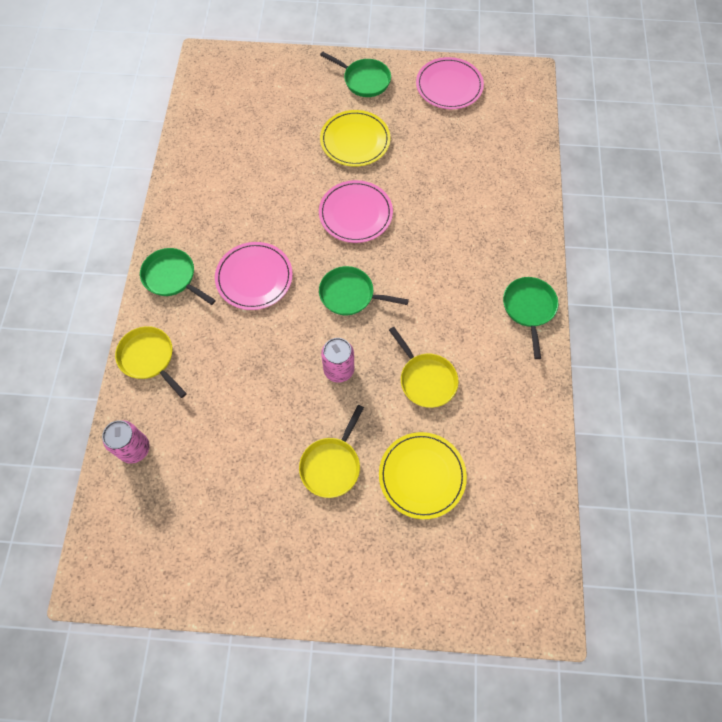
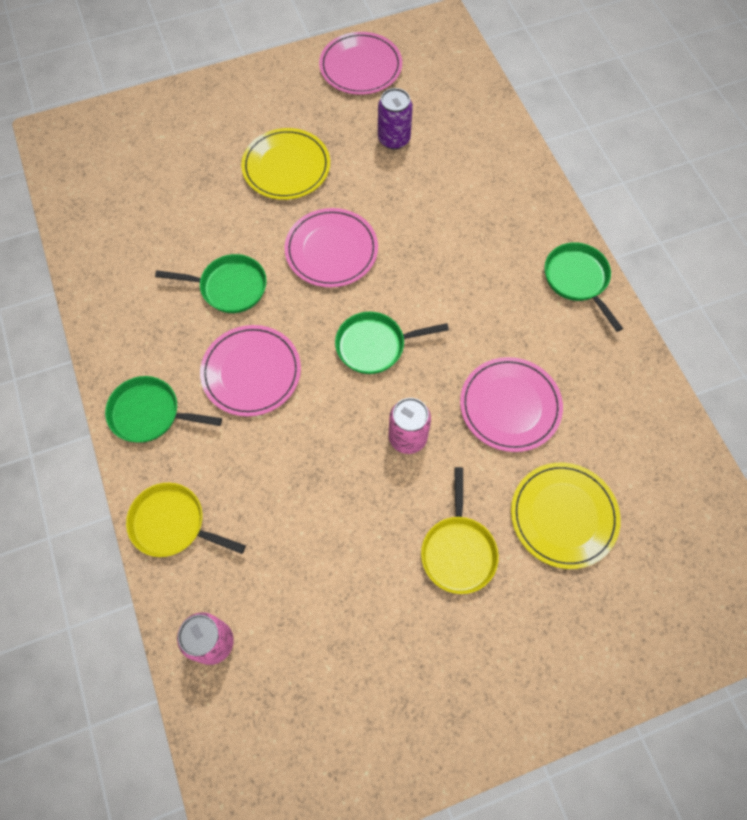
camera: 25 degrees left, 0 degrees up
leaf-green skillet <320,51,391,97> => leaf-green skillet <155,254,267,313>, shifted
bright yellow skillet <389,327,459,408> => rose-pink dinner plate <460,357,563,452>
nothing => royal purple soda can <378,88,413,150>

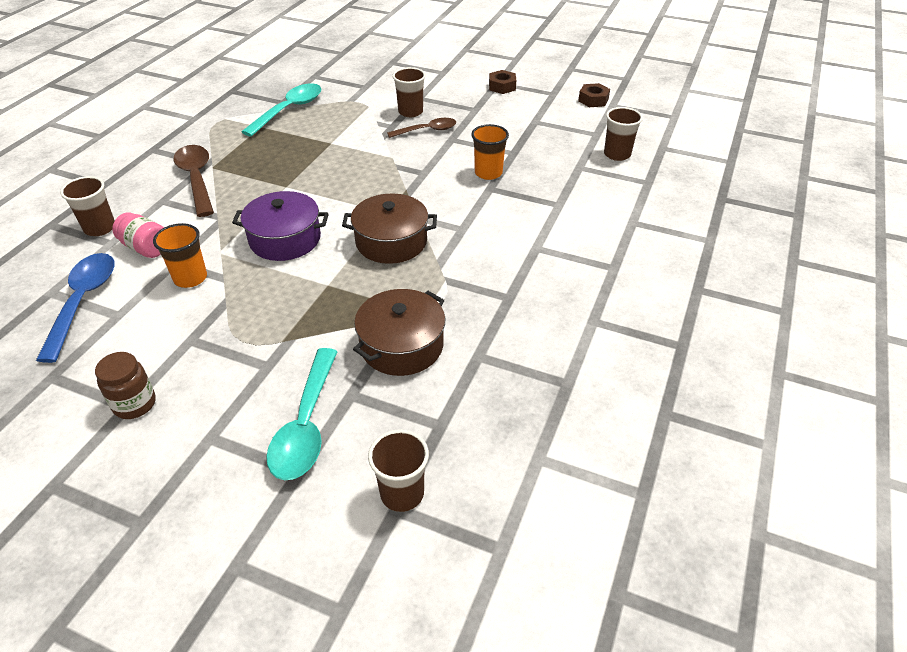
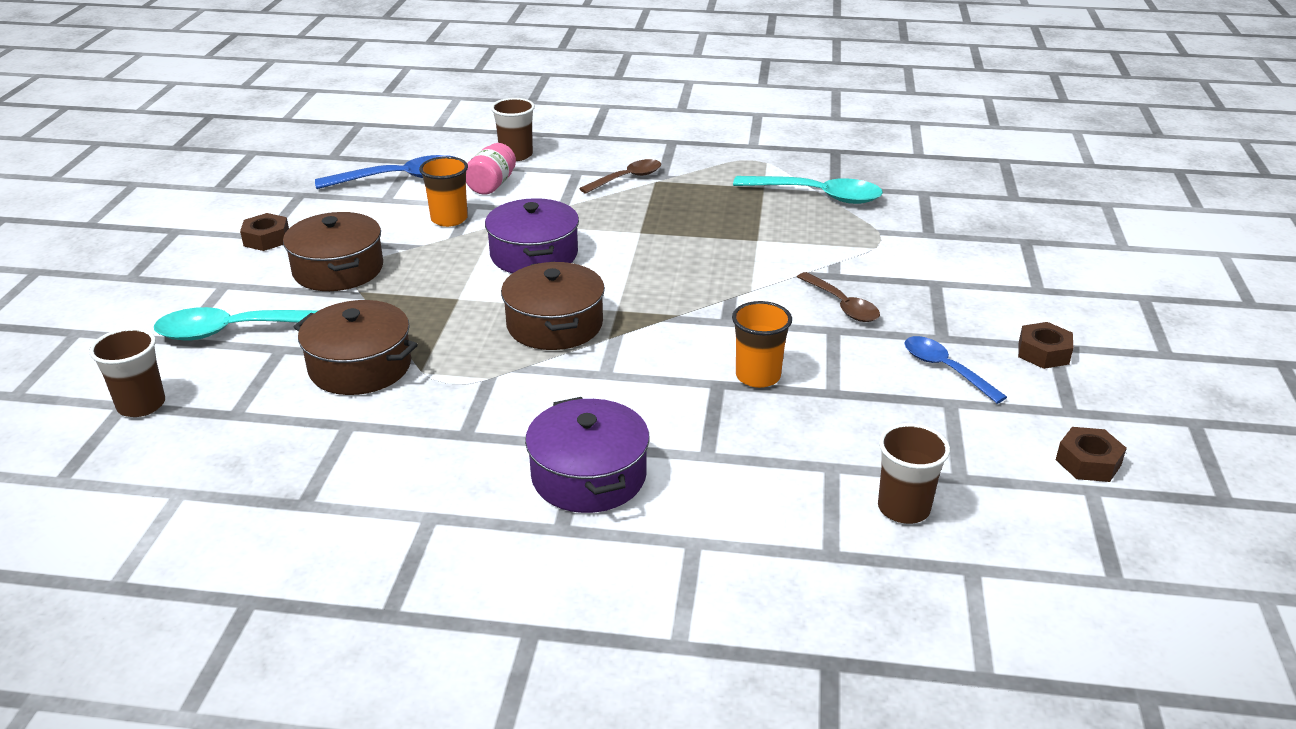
camera: 75 degrees right, 10 degrees down
dark brown tumbler <392,67,426,117> => nothing
dark brown tablespoon <174,145,214,217> => dark brown tablespoon <579,159,661,194>, x0.65
dark brown preserve jar <95,352,156,419> => dark brown hexagon nut <240,213,289,251>
nothing => dark brown stockpot <283,212,383,291>
nothing => blue tablespoon <904,336,1007,404>
nothing => royal purple stockpot <525,397,650,513>

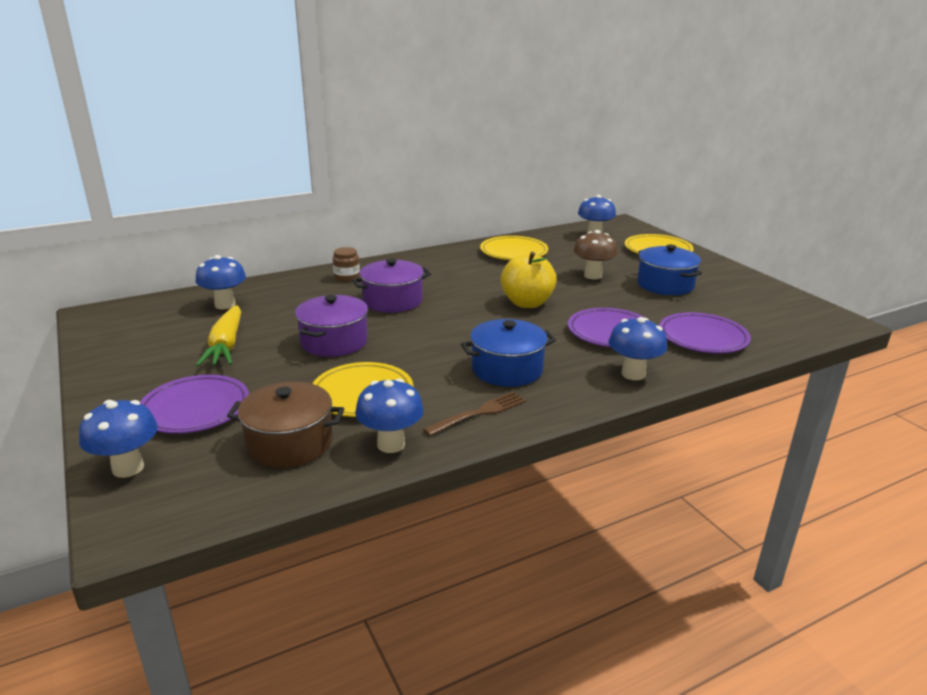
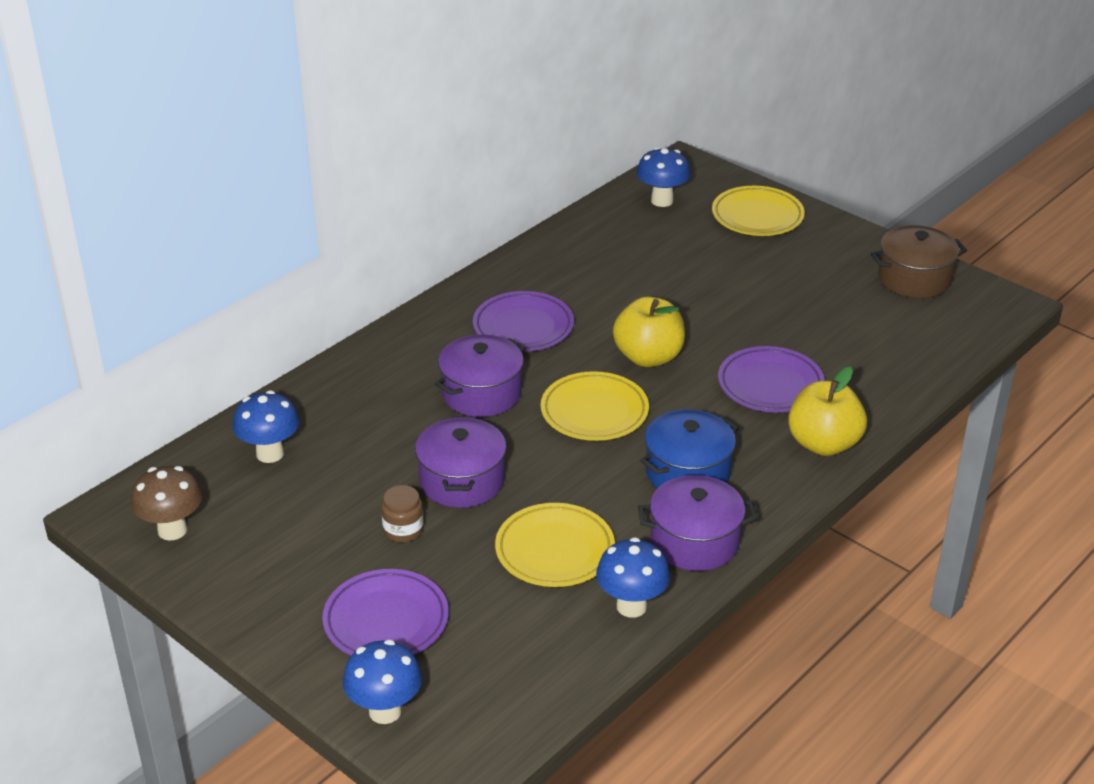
camera: 20 degrees left, 10 degrees up
dark brown fungus <574,230,618,279> => dark brown fungus <131,466,202,541>, shifted
bright yellow dinner plate <480,236,548,260> => bright yellow dinner plate <541,371,649,441>, shifted
blue stockpot <637,245,702,295> => nothing
dark brown preserve jar <333,247,360,282> => dark brown preserve jar <381,485,424,542>, shifted
bright yellow carrot <196,305,241,367> => nothing
royal purple dinner plate <659,312,751,353> => royal purple dinner plate <473,291,574,352>, shifted
blue fungus <608,317,667,380> => bright yellow apple <788,367,867,456>
dark brown stockpot <227,382,344,468> => dark brown stockpot <871,225,967,298>, shifted
dark brown dinner fork <423,392,526,436> => royal purple stockpot <638,475,757,571>

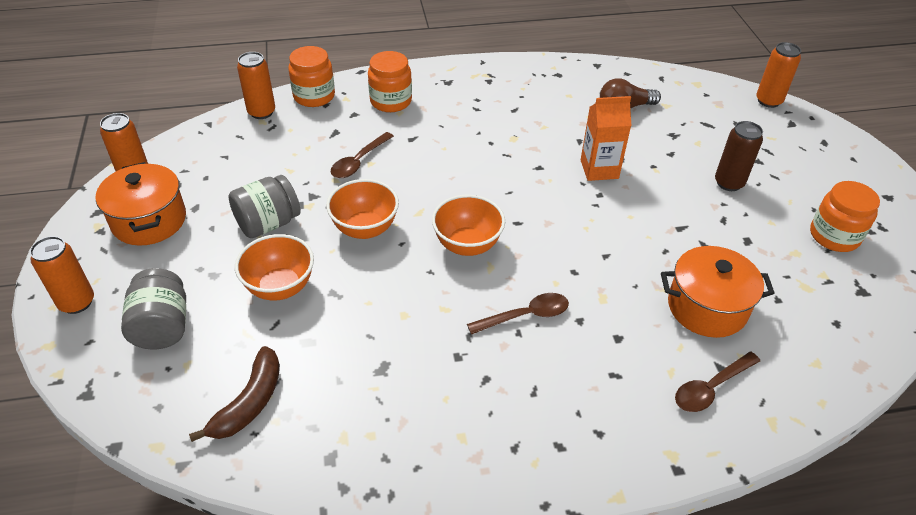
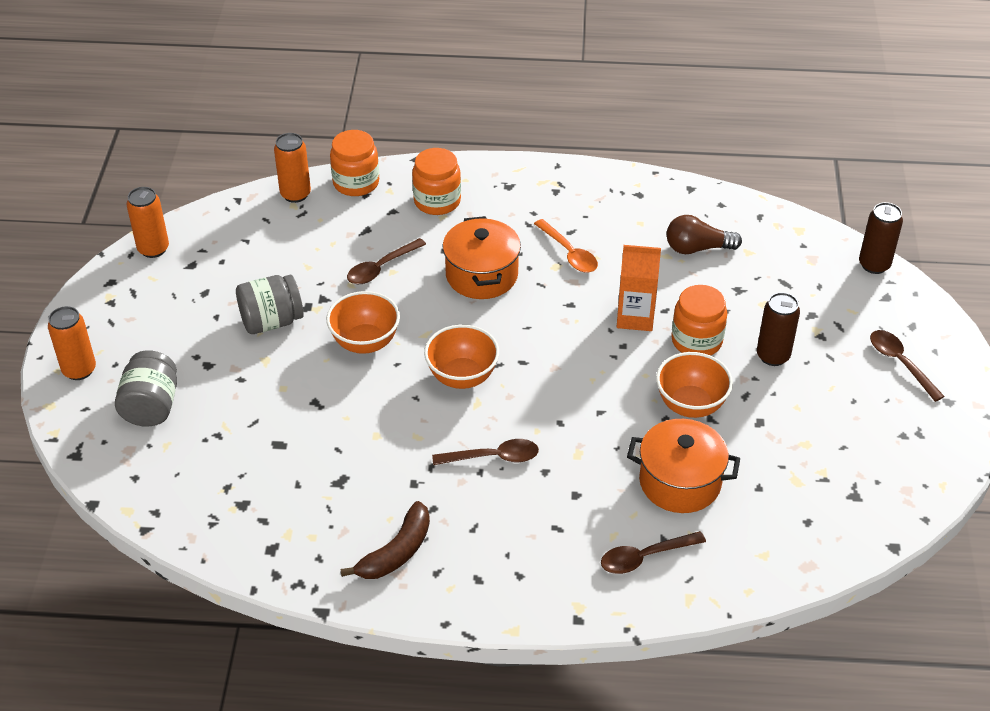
camera: 15 degrees right, 0 degrees up
orange soda can <756,42,801,108> => dark brown soda can <859,202,903,274>
orange stockpot <96,162,186,246> => orange stockpot <443,216,521,299>, shifted
orange preserve jar <810,181,880,252> => orange preserve jar <671,285,727,356>, shifted
orange deep dish <235,234,314,300> => orange deep dish <656,352,733,418>, shifted
dark brown banana <189,346,280,442> => dark brown banana <340,501,430,579>, shifted
nothing => orange tablespoon <534,219,598,273>
nothing => dark brown tablespoon <870,330,945,402>

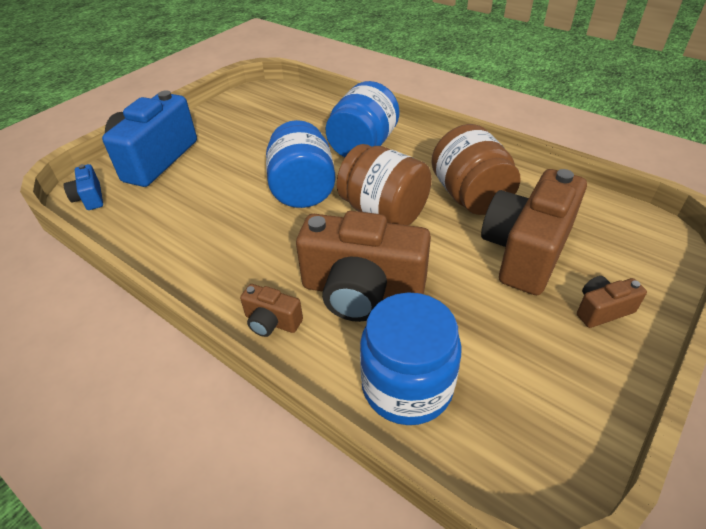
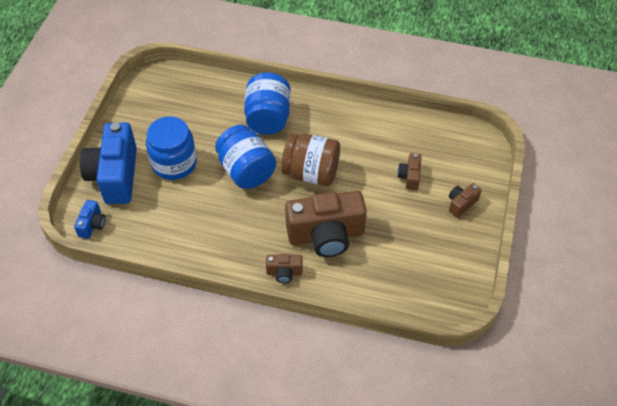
camera: 25 degrees left, 10 degrees up
dark brown preserve jar <431,124,520,215> => nothing
blue compact camera <63,164,103,210> => blue compact camera <74,200,106,239>, 120 degrees counterclockwise
dark brown compact camera <481,169,587,295> => dark brown compact camera <397,153,421,190>, x0.45
blue preserve jar <360,292,462,425> => blue preserve jar <146,117,197,180>, shifted

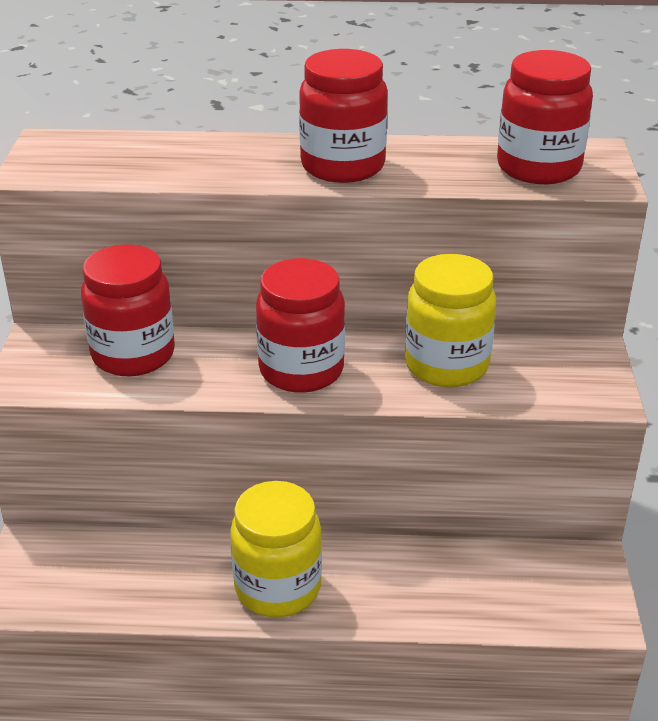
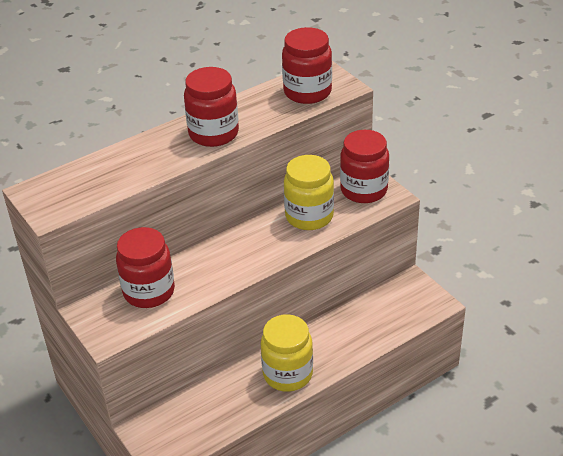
camera: 35 degrees left, 5 degrees up
crimson preserve jar <256,258,345,393> => crimson preserve jar <340,130,389,203>, shifted

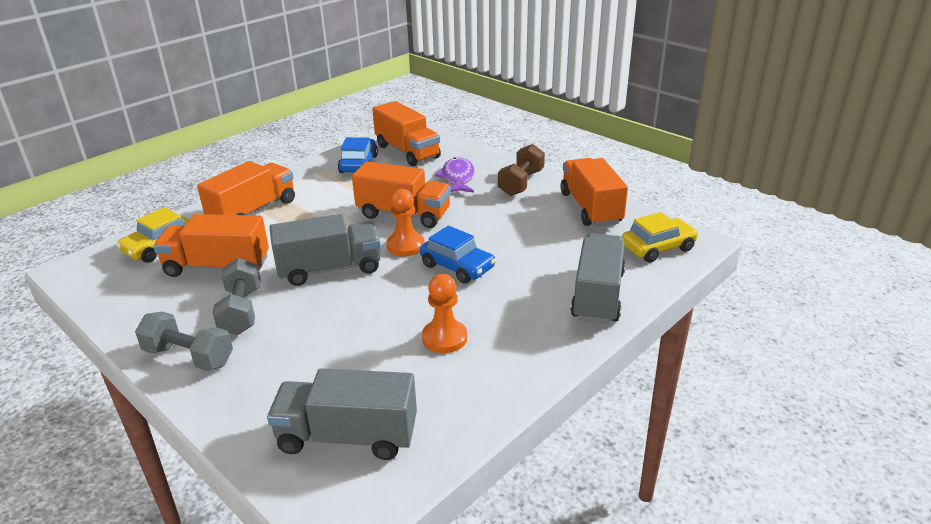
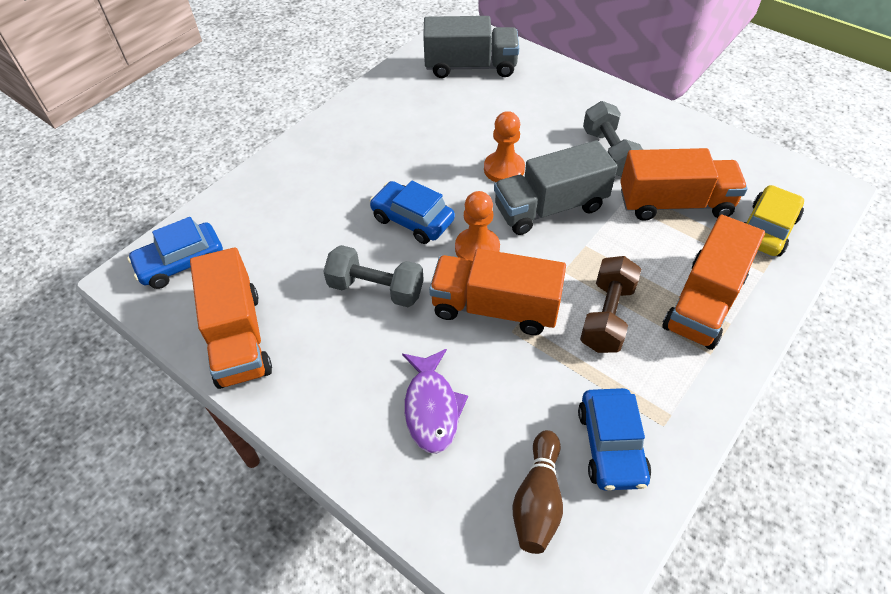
camera: 175 degrees right, 20 degrees up
orange truck <372,101,441,166> => dark brown tenpin <513,430,563,554>
dark brown free weight <498,144,545,196> => dark brown free weight <580,256,641,353>, shifted
bright yellow automobile <622,212,698,263> => blue automobile <127,217,223,289>
gray truck <570,233,626,324> => nothing
orange game pawn <422,274,467,353> => orange game pawn <484,111,525,182>, shifted
gray free weight <135,312,233,371> => gray free weight <323,245,424,307>, shifted

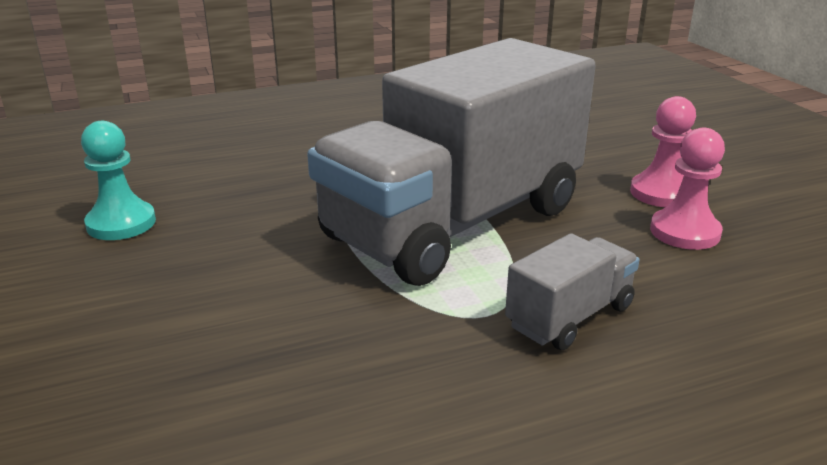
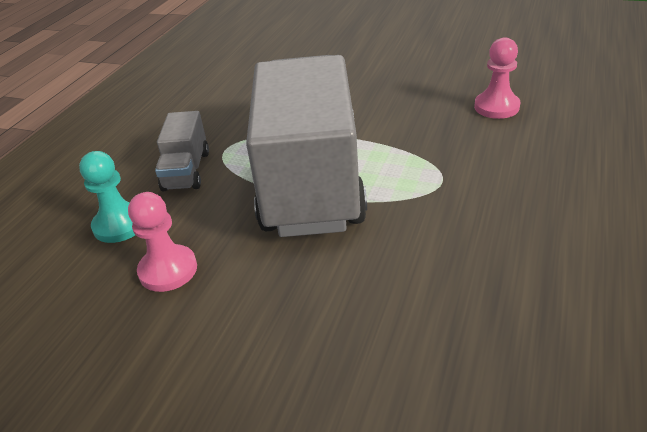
camera: 135 degrees right, 10 degrees up
rose-pink game pawn <630,96,696,207> => rose-pink game pawn <474,37,520,119>, shifted
aqua game pawn <81,121,156,240> => aqua game pawn <79,151,135,243>, shifted

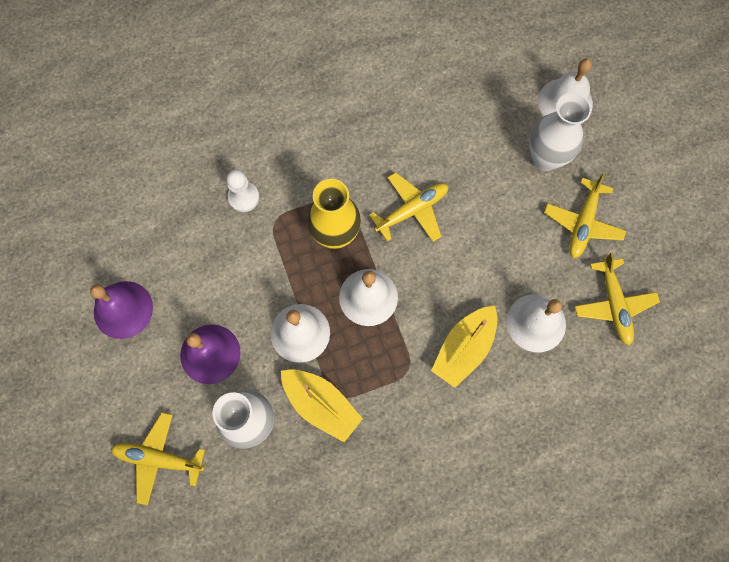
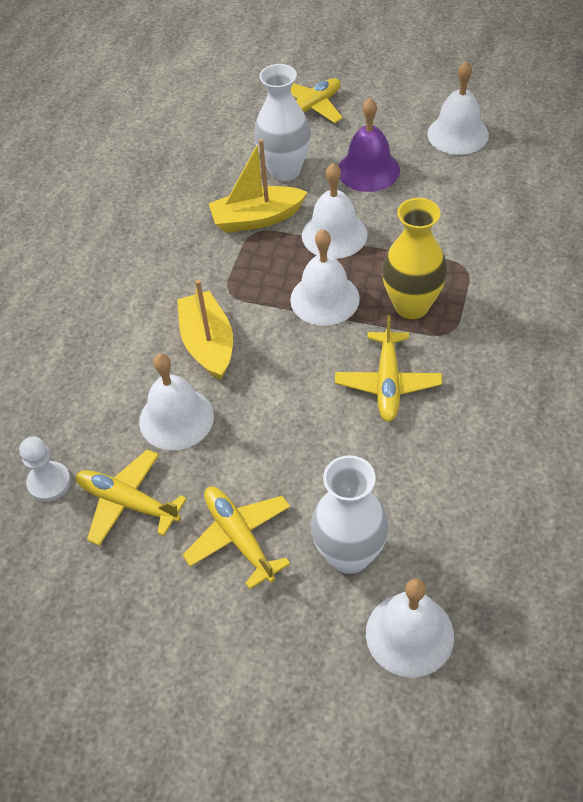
camera: 130 degrees right, 20 degrees down
white game pawn <226,170,259,212> => white game pawn <19,437,71,502>, shifted
royal purple bell <90,281,153,339> => white bell <427,61,489,155>

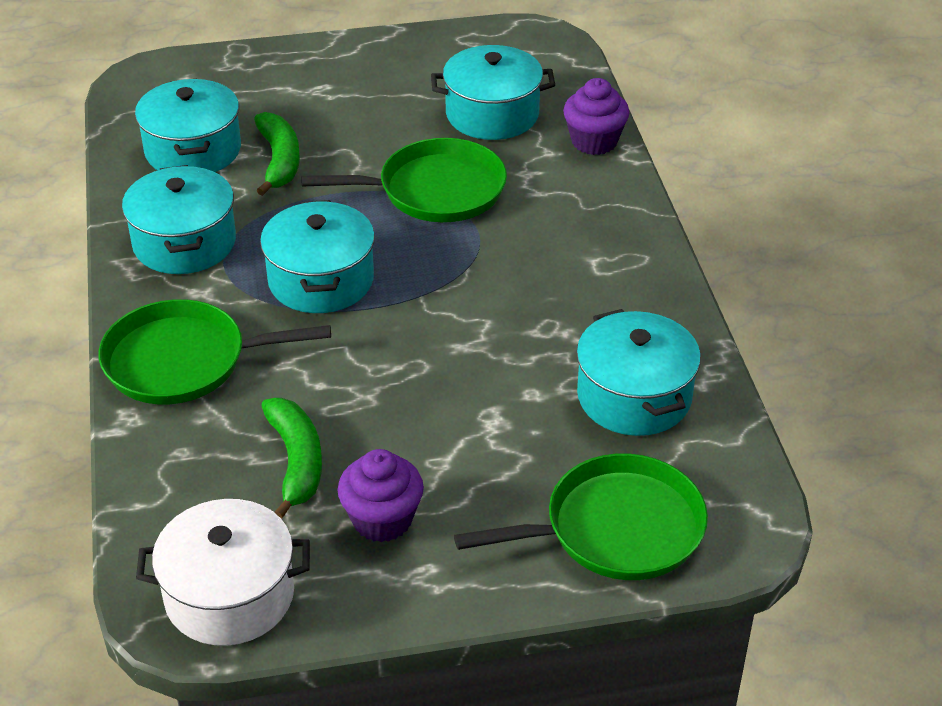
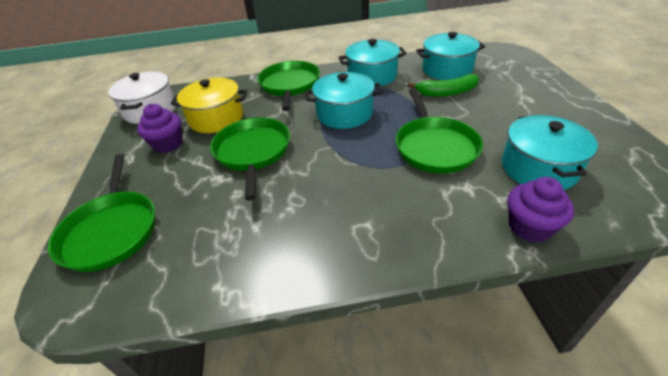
camera: 95 degrees right, 0 degrees up
aqua stockpot <576,309,701,436> => nothing
leaf-green banana <261,398,322,519> => bright yellow stockpot <171,78,247,133>
nothing => leaf-green skillet <210,118,290,201>

